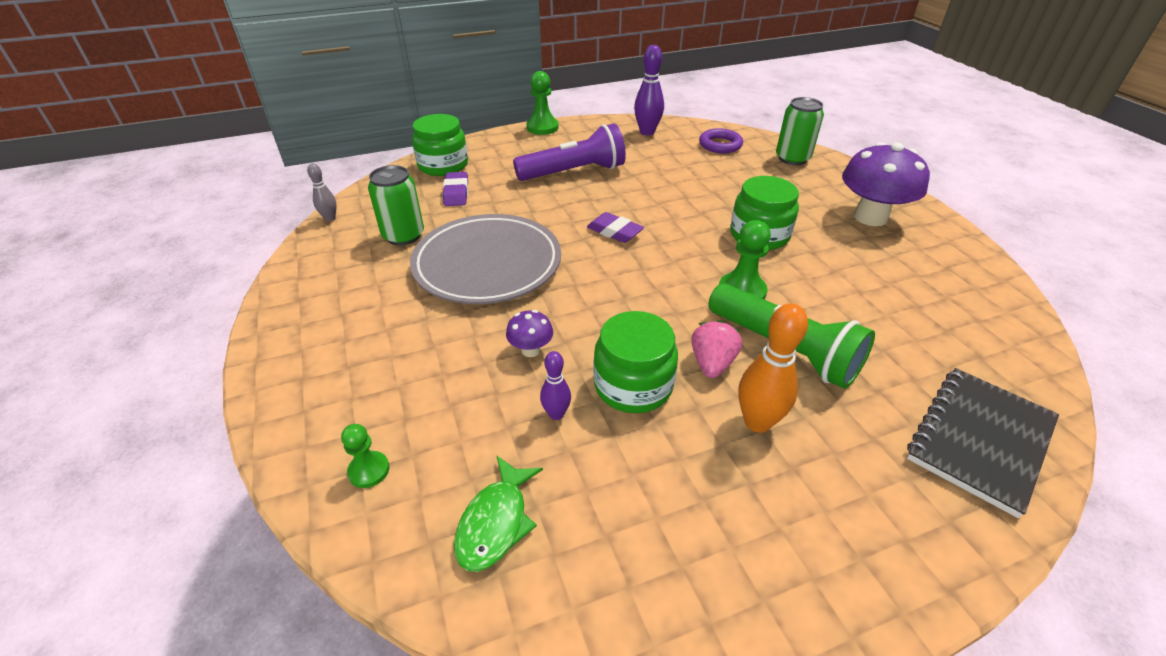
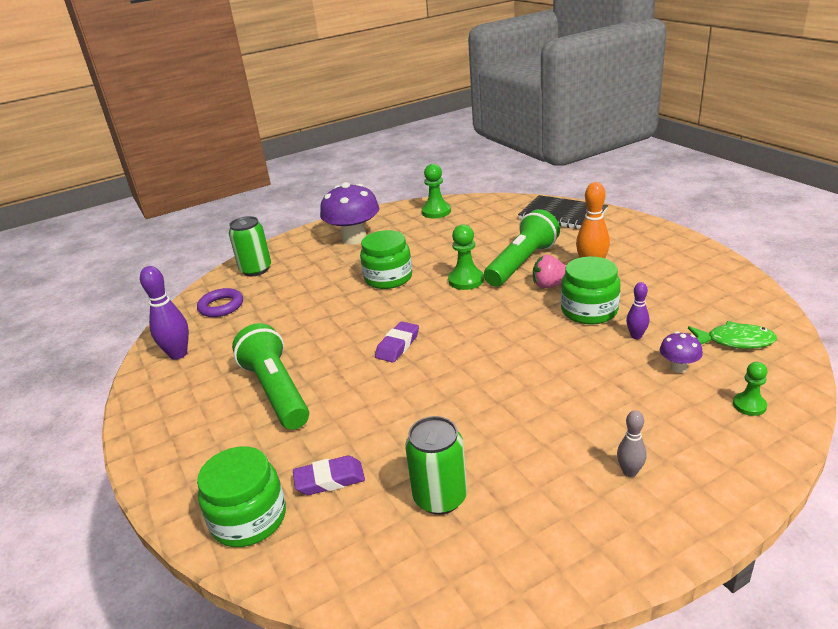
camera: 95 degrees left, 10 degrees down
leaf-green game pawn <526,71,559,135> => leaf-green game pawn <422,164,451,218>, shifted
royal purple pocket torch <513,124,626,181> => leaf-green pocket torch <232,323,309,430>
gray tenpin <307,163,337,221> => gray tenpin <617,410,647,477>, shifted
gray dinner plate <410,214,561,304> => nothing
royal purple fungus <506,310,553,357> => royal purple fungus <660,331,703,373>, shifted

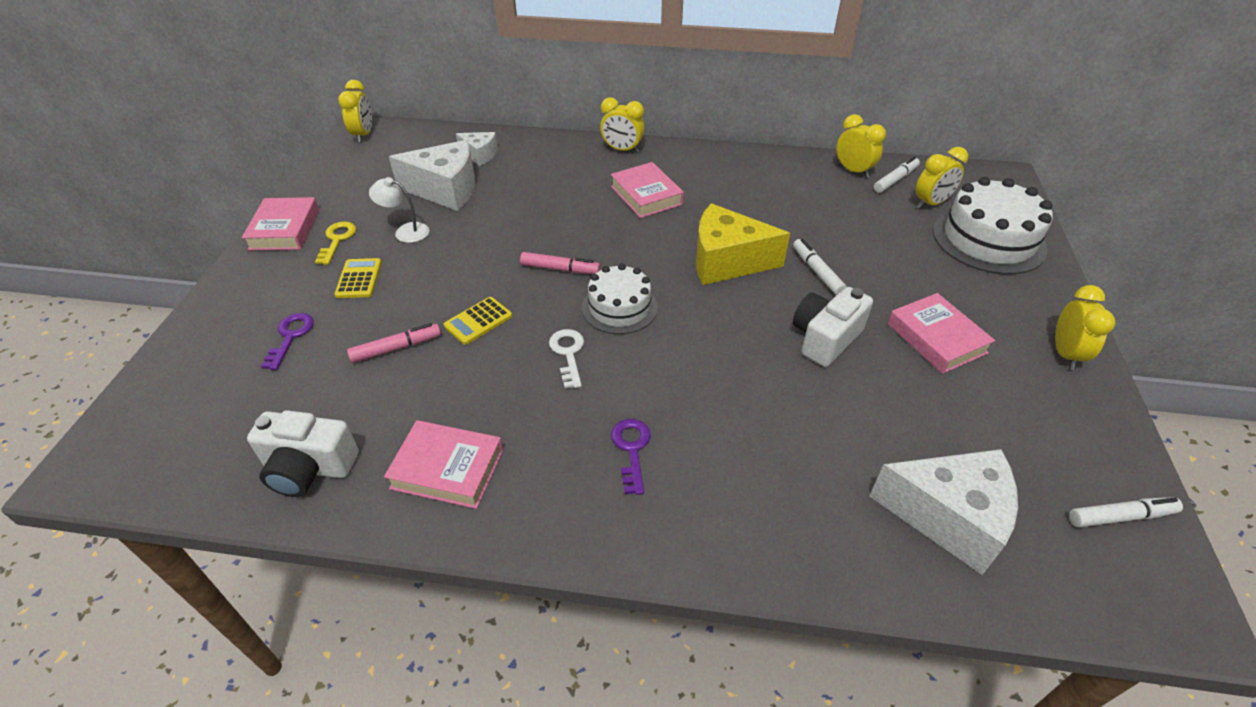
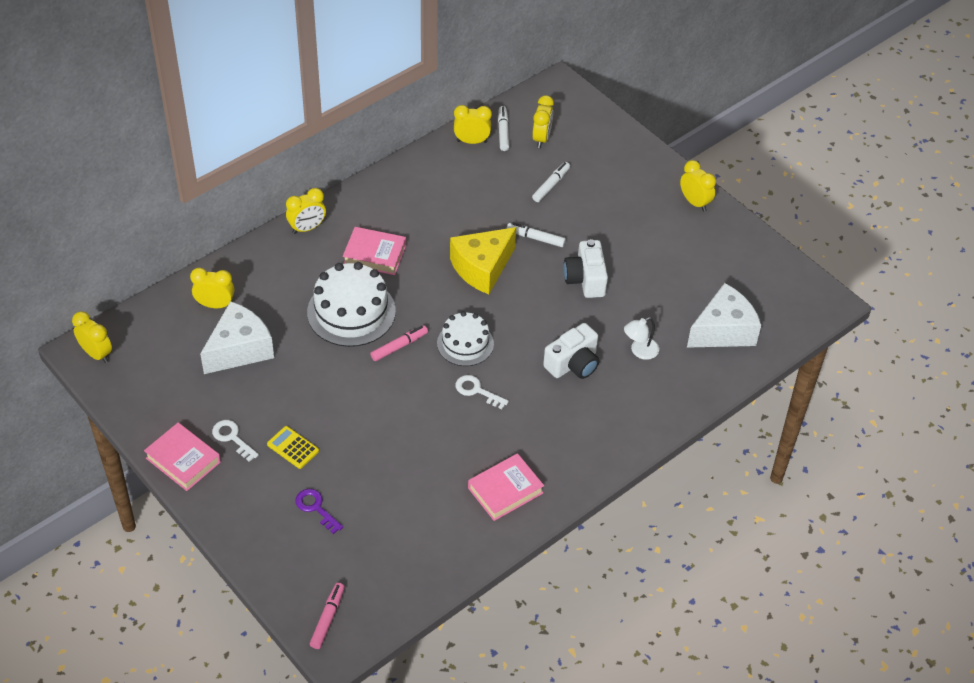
camera: 50 degrees left, 5 degrees up
white piece of cheese <456,132,498,166> => bright yellow clock <190,268,234,308>
white reading lamp <369,177,429,243> => white reading lamp <624,317,659,360>, shifted
white cake <933,177,1053,274> => white cake <307,262,396,347>, shifted
bright yellow key <315,221,356,265> => white key <212,420,259,462>
rose-pink hardback <888,293,995,374> => nothing
bright yellow adding machine <444,297,512,345> => nothing
rose-pink marker <347,323,441,363> => rose-pink marker <310,583,345,649>, shifted
white compact camera <247,410,359,497> => white compact camera <543,323,599,379>, shifted
royal purple key <611,419,651,495> => nothing
white marker <1069,497,1183,527> => white marker <532,162,570,202>, shifted

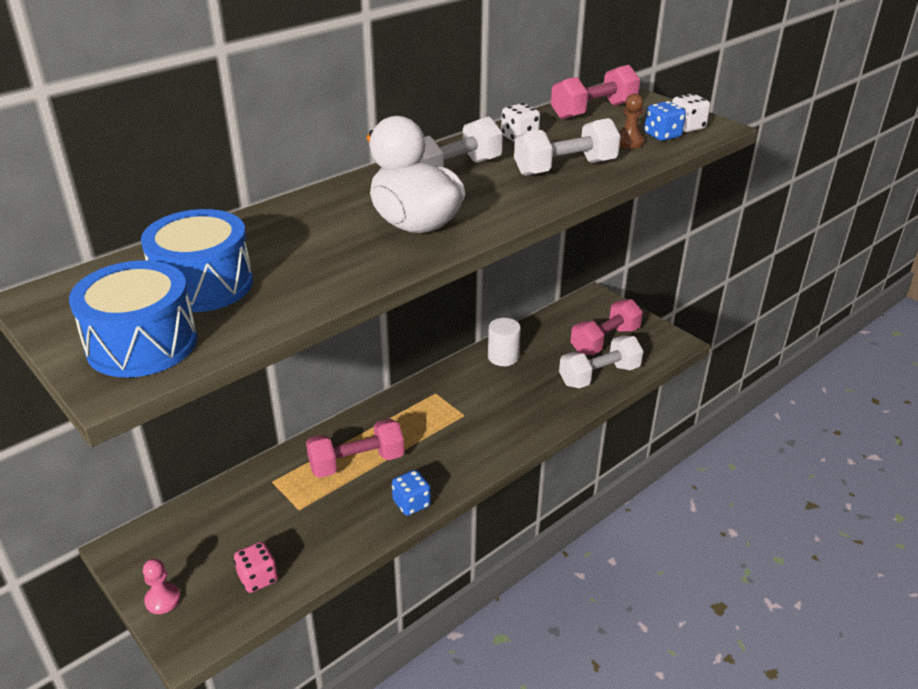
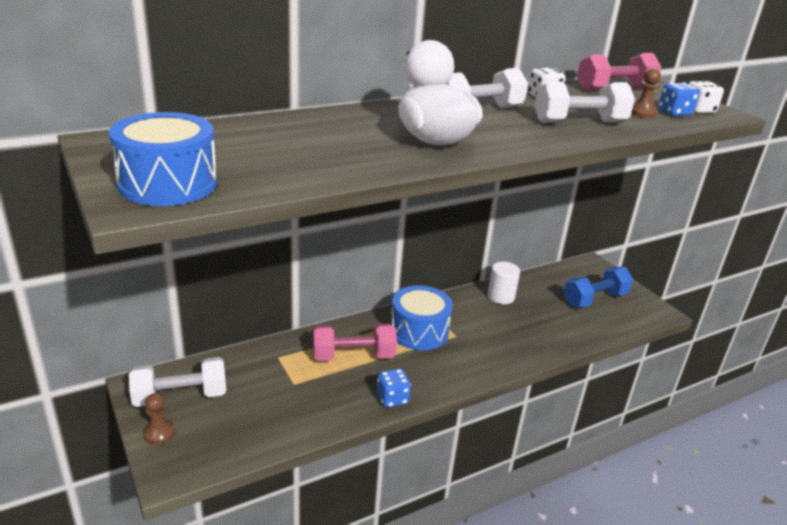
camera: 10 degrees right, 5 degrees down
blue snare drum <141,209,253,312> => blue snare drum <391,285,453,350>, shifted
rose-pink free weight <570,299,643,355> => blue free weight <563,267,633,308>
white free weight <559,335,643,388> => white free weight <129,357,226,407>, shifted
rose-pink game die <234,542,278,593> => nothing
rose-pink game pawn <143,559,181,614> => dark brown game pawn <143,393,175,445>

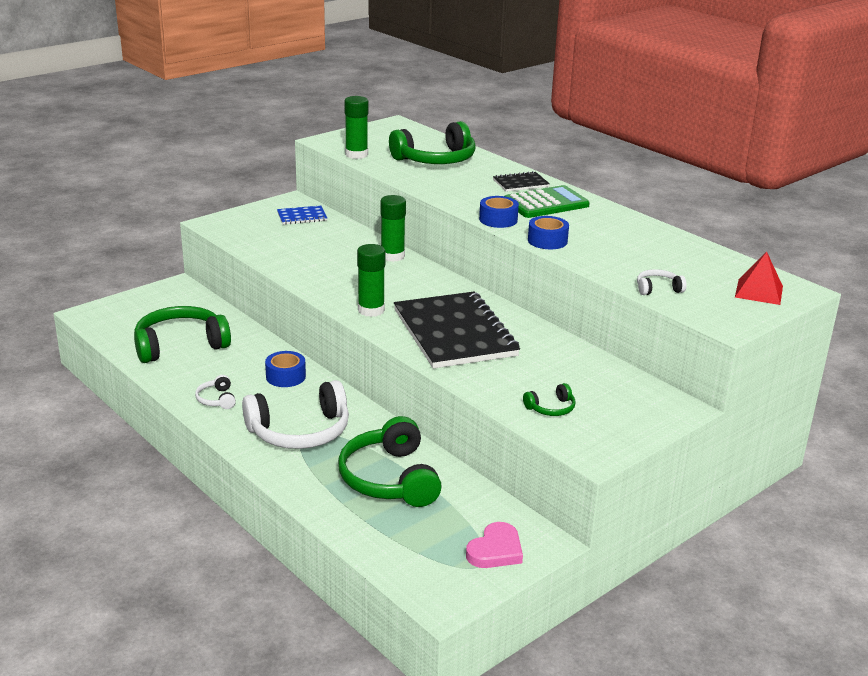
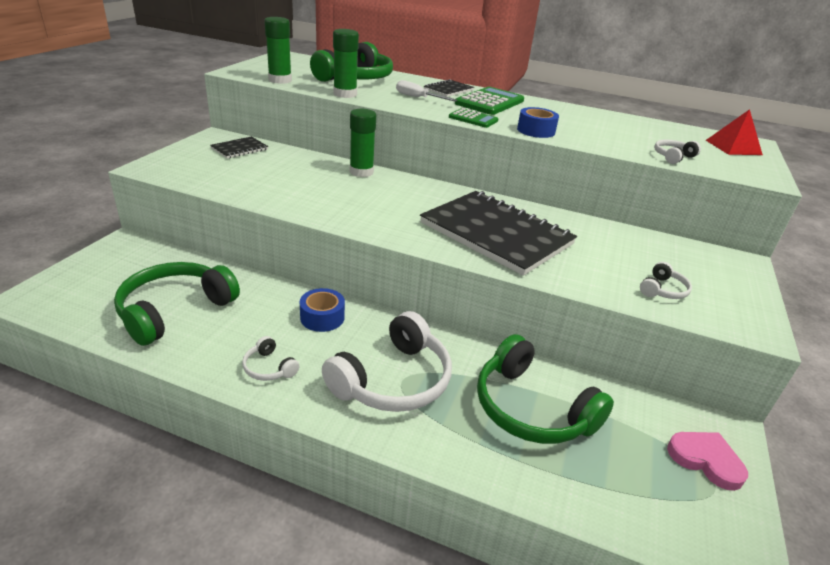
camera: 30 degrees left, 5 degrees up
blue tape <479,196,519,228> => leaf-green adding machine <449,108,498,128>
blue exercise book <277,206,327,224> => black exercise book <210,136,268,159>
leaf-green stick of glue <357,244,385,317> => leaf-green stick of glue <333,29,359,98>, shifted
leaf-green headset <523,383,576,416> => white headset <640,262,692,299>
rose-pink love heart <466,522,523,568> => rose-pink love heart <667,432,748,491>, 60 degrees counterclockwise
nothing => white flat screwdriver <396,80,458,101>

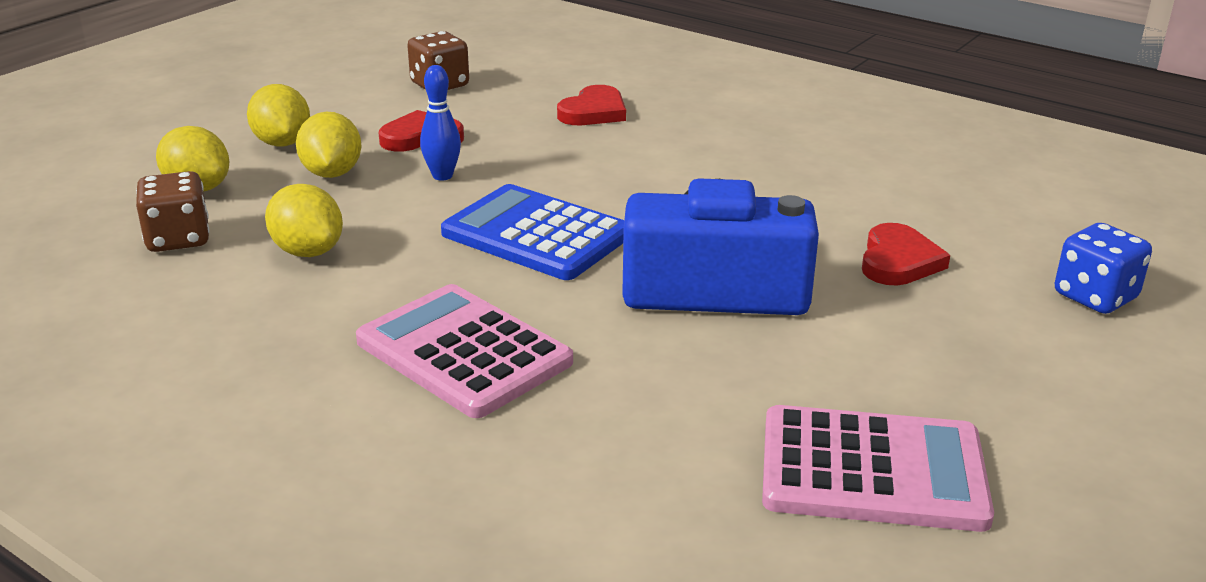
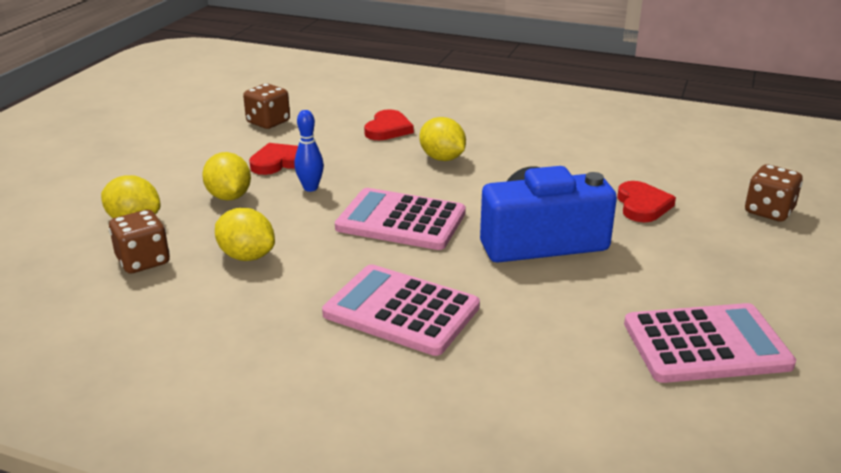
camera: 15 degrees left, 0 degrees up
bright yellow lemon <247,84,310,147> => bright yellow lemon <419,117,466,161>, shifted
blue adding machine <441,184,624,280> => rose-pink adding machine <335,188,466,250>
blue game die <1055,223,1152,314> => dark brown game die <745,164,803,222>

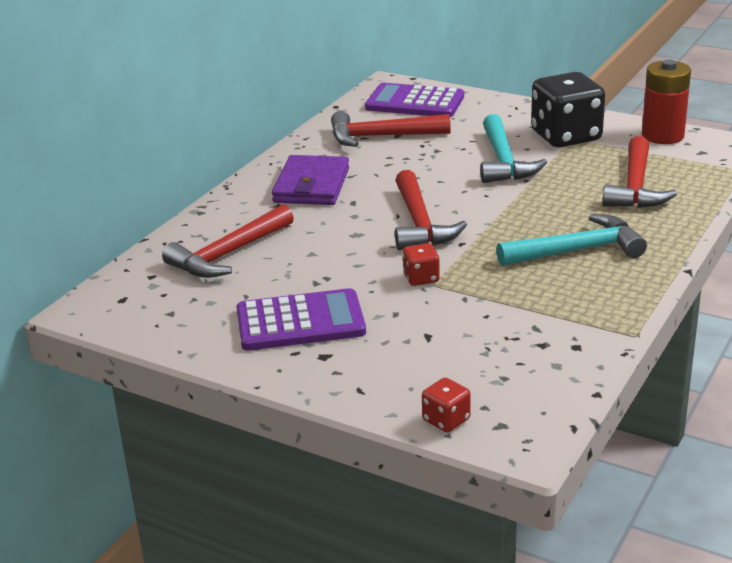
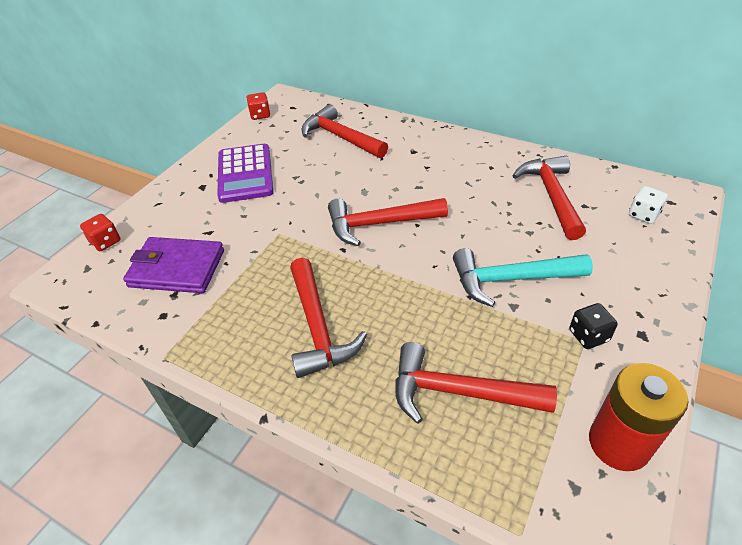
camera: 90 degrees right, 15 degrees up
black game die <531,72,605,147> => black game die <569,303,618,349>, x0.45
royal purple adding machine <365,83,464,117> => white game die <629,186,668,224>
royal purple billfold <272,155,349,205> => royal purple billfold <123,237,224,293>, shifted
aqua claw hammer <496,214,647,266> => crimson claw hammer <290,258,367,378>
crimson game die <403,243,440,286> => crimson game die <246,92,270,120>, shifted

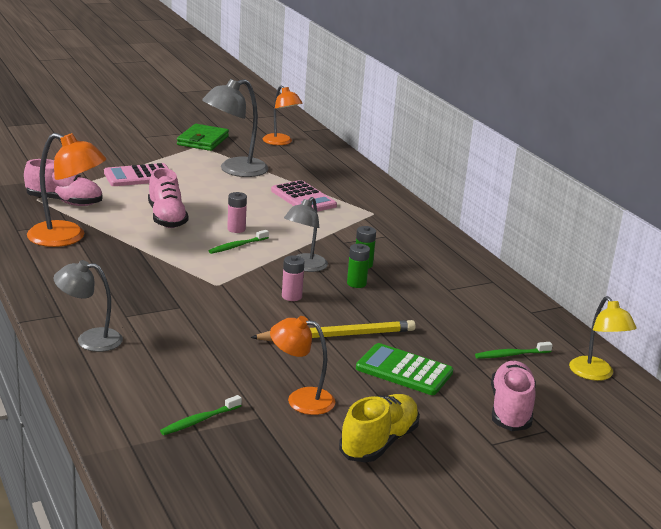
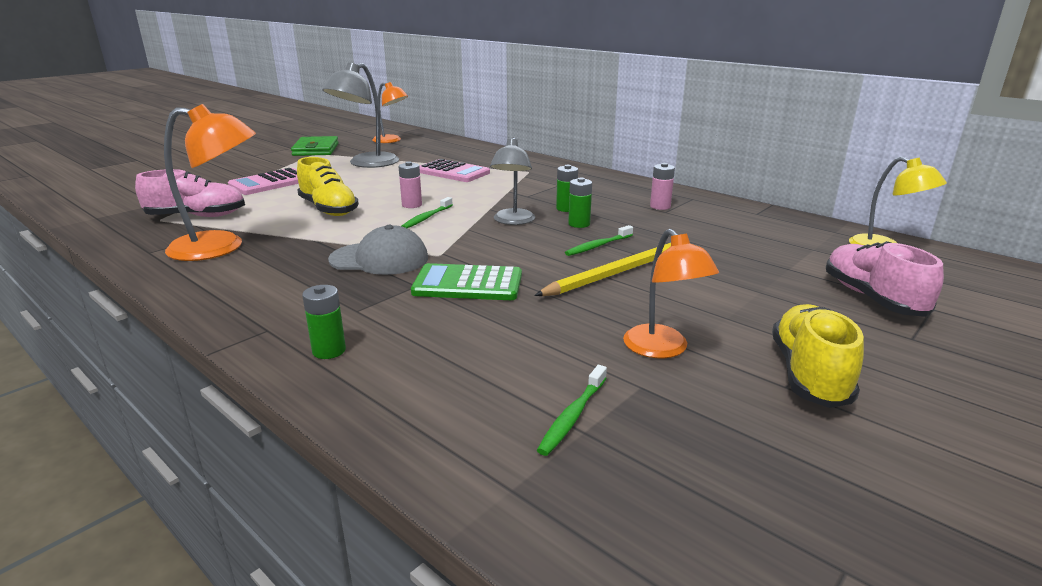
camera: 20 degrees left, 0 degrees up
rose-pink sneaker <148,168,188,228> => bright yellow sneaker <297,157,359,216>
rose-pink battery <282,255,305,301> => rose-pink battery <650,163,675,210>, shifted
gray reading lamp <54,260,123,352> => leaf-green battery <302,285,346,359>
orange reading lamp <270,316,335,415> => orange reading lamp <623,229,719,358>, 105 degrees counterclockwise
leaf-green tooth brush <475,342,553,359> => leaf-green tooth brush <565,225,633,256>, shifted
leaf-green adding machine <356,343,453,395> => leaf-green adding machine <411,263,522,300>, shifted
nothing => gray cap <328,225,428,275>

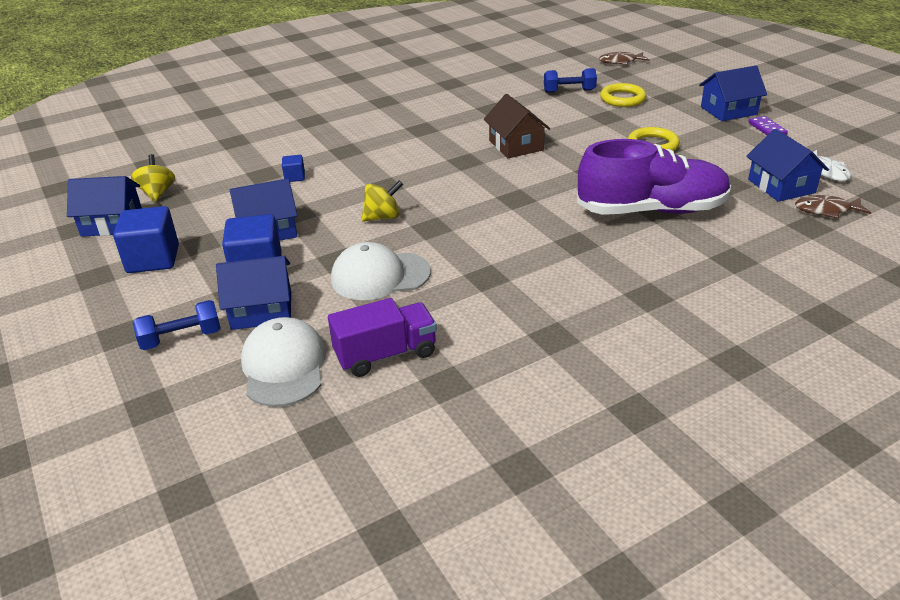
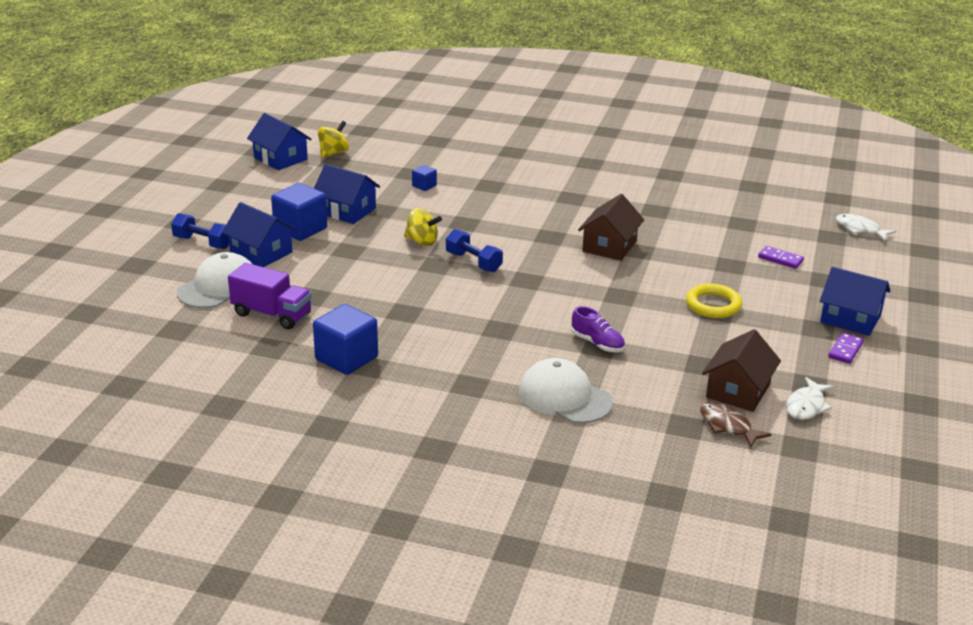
camera: 45 degrees right, 5 degrees down
dark brown fish <599,52,650,65> => white fish <836,214,896,241>
blue free weight <544,68,597,93> => blue free weight <446,229,503,272>, shifted
bright yellow hoop <600,83,647,107> => royal purple domino piece <758,246,804,269>
blue cottage <746,129,829,202> => dark brown cottage <702,329,781,412>
royal purple sneaker <577,139,731,215> => royal purple sneaker <571,306,625,352>, x0.42
blue solid cube <113,206,179,273> => blue solid cube <313,304,378,375>, shifted
white cap <331,242,431,300> => white cap <519,358,613,423>, shifted

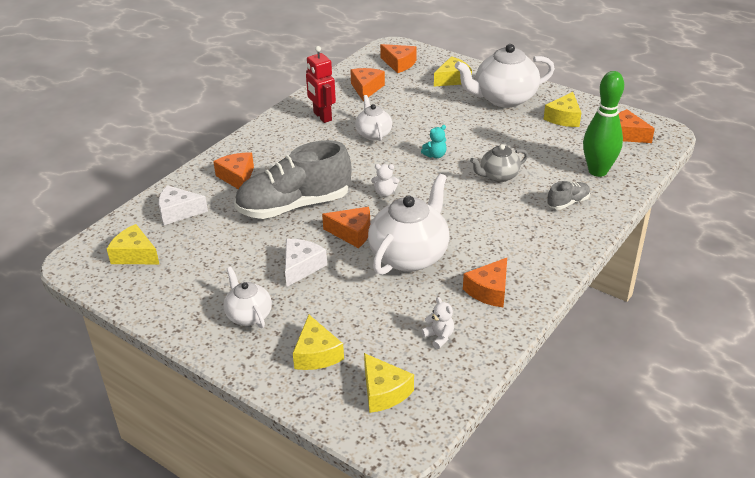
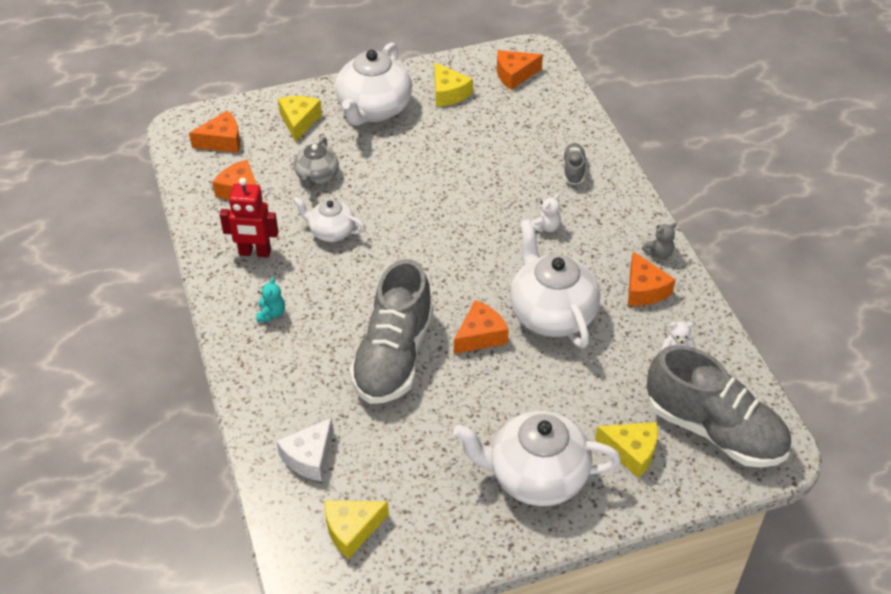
camera: 55 degrees left, 10 degrees up
leaf-green tenpin <583,71,624,177> => nothing
aqua teddy <421,125,447,158> => aqua teddy <256,277,285,323>, shifted
gray teapot <470,144,528,182> => gray teapot <294,137,339,188>, shifted
orange piece of cheese <213,153,254,189> => nothing
white teddy <371,164,399,197> => white teddy <531,194,561,232>, shifted
white piece of cheese <285,239,327,287> => nothing
white teapot <224,267,272,328> => white teapot <453,411,621,506>, x1.81
bright yellow piece of cheese <364,353,414,413> => gray sneaker <647,345,791,468>
nothing => gray teddy <642,223,677,259>

